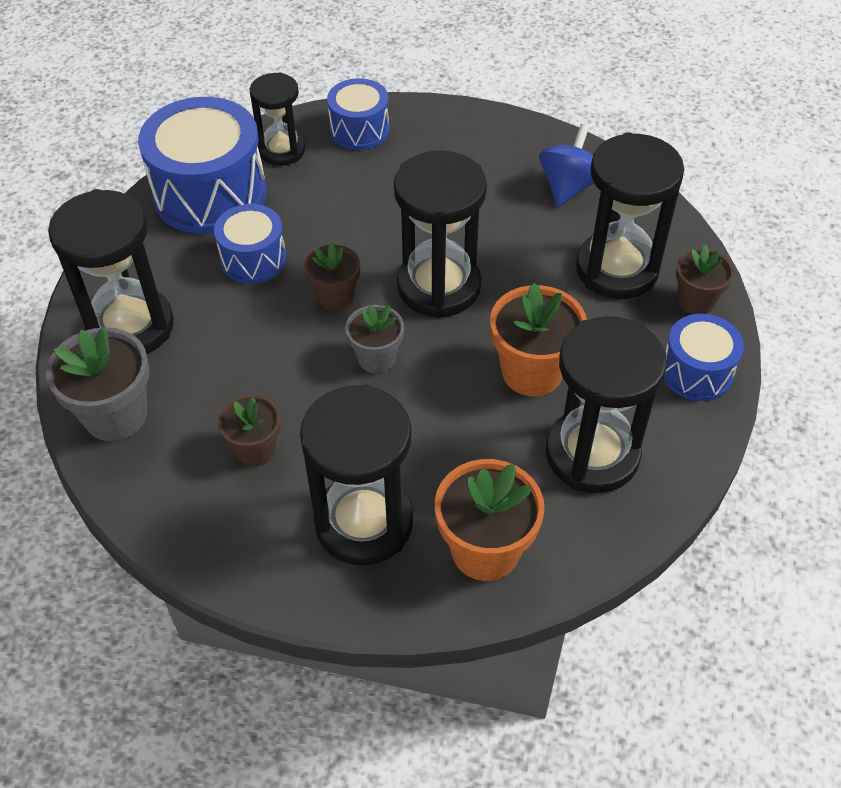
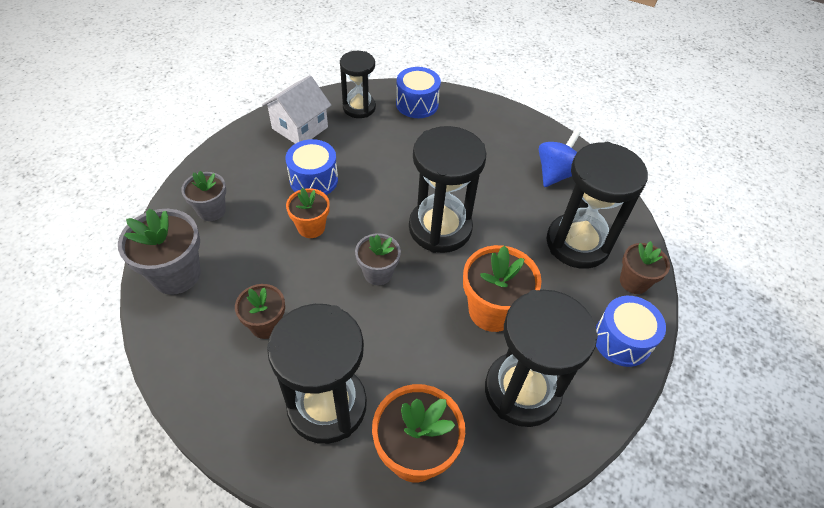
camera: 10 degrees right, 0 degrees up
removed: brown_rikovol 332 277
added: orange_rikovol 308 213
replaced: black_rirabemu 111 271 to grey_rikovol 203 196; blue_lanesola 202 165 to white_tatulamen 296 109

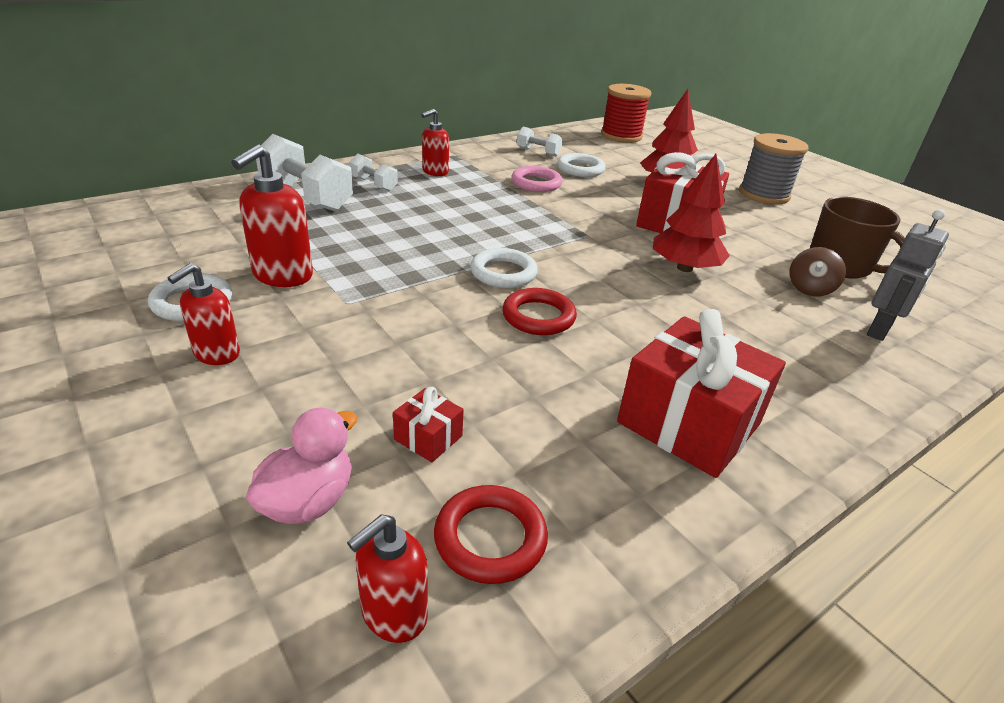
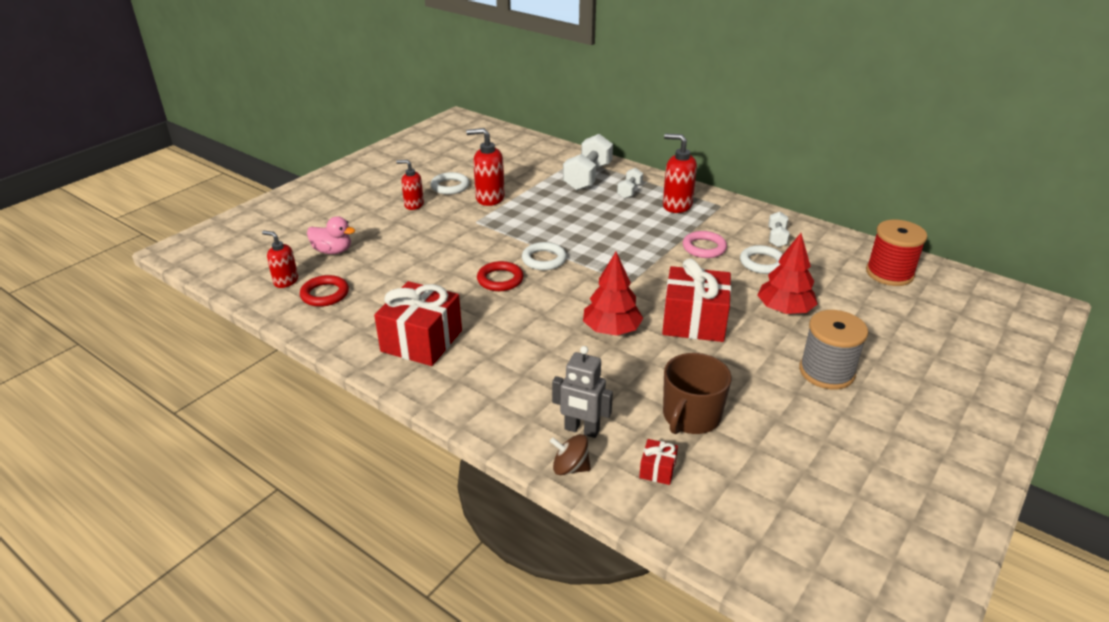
camera: 75 degrees right, 0 degrees up
moved: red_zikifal 428 424 to 658 462; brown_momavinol 817 271 to 570 454
resized: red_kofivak 435 142 = 680 173 x1.54

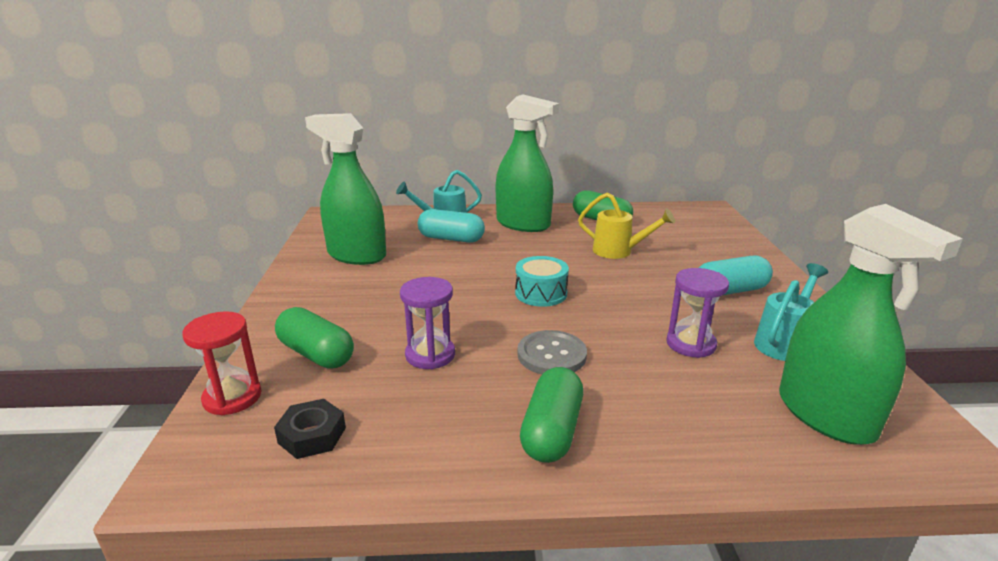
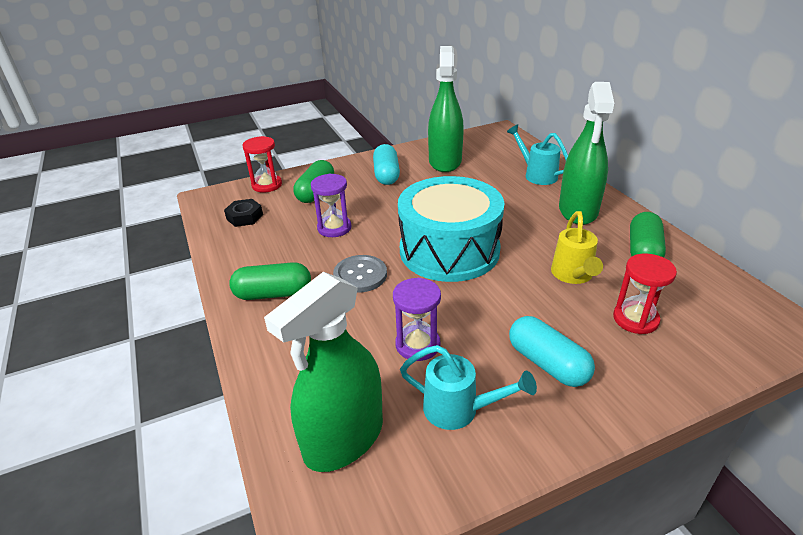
camera: 70 degrees right, 10 degrees up
added: red_rirabemu 645 293
moved: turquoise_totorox 451 226 to 386 164
resized: turquoise_lanesola 542 281 = 451 229 x2.20

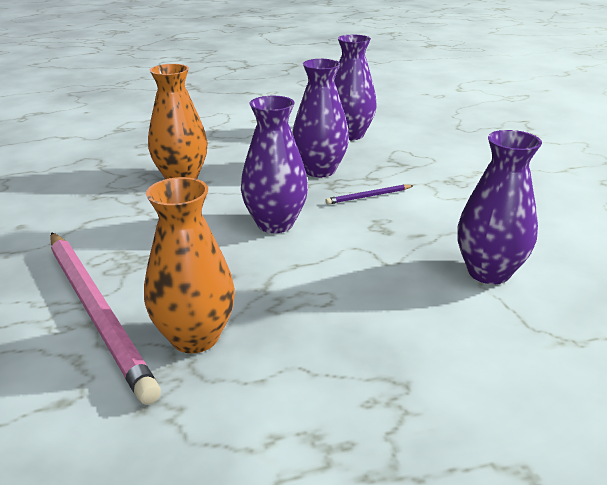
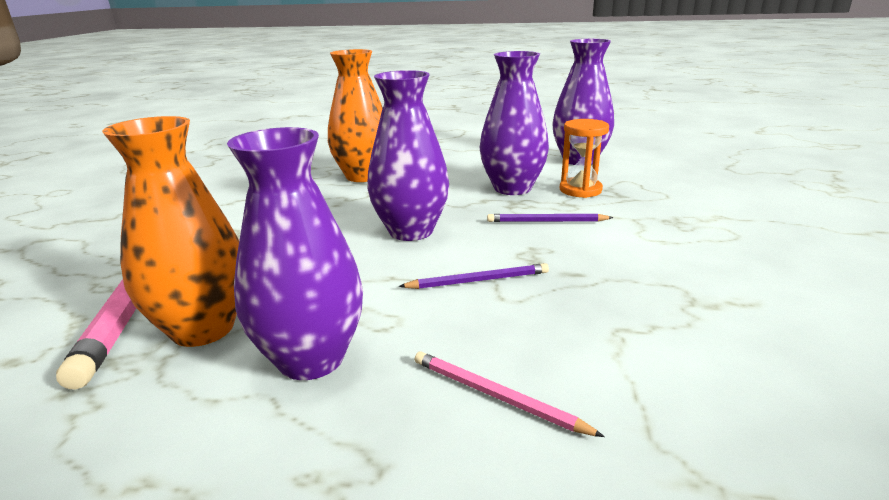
camera: 25 degrees right, 5 degrees down
added: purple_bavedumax 474 276; pink_bavedumax 509 394; orange_rirabemu 584 158
moved: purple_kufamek 499 207 to 295 253

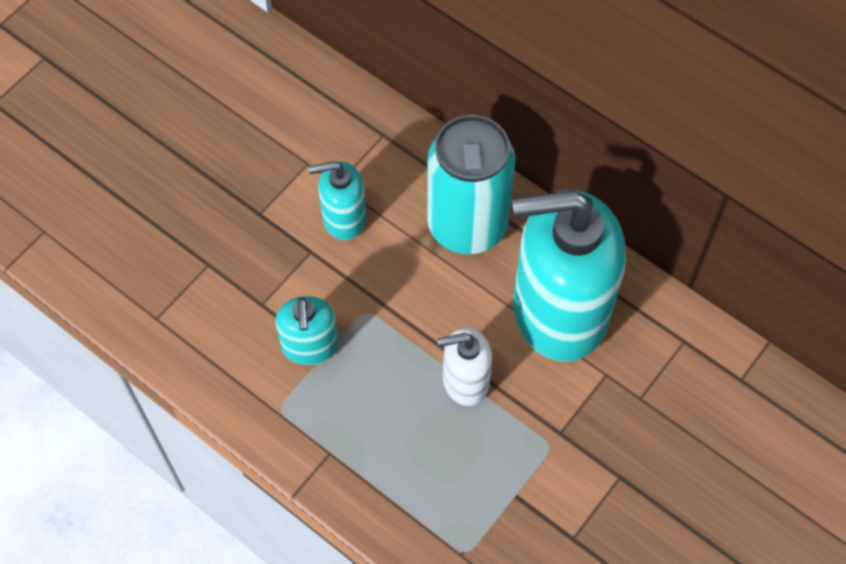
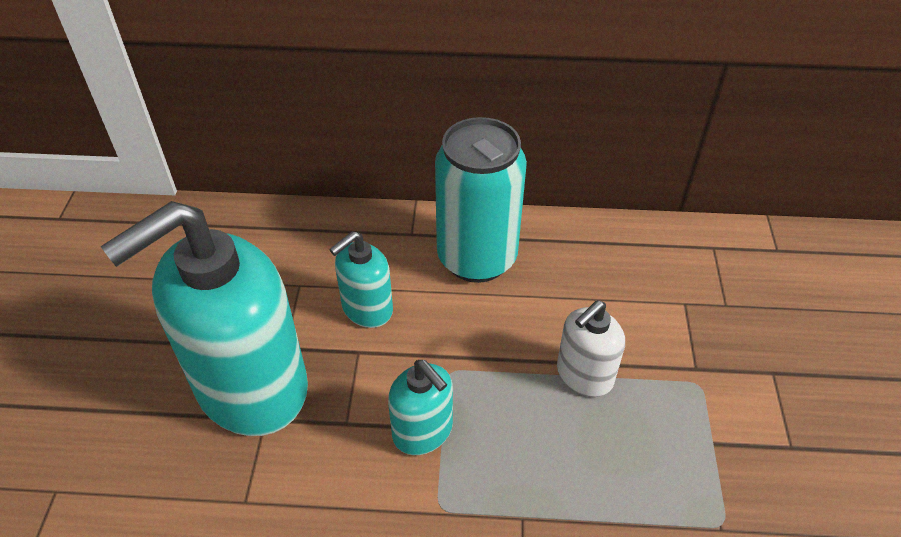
camera: 35 degrees left, 15 degrees down
moved: turquoise_kofivak 569 276 to 204 318

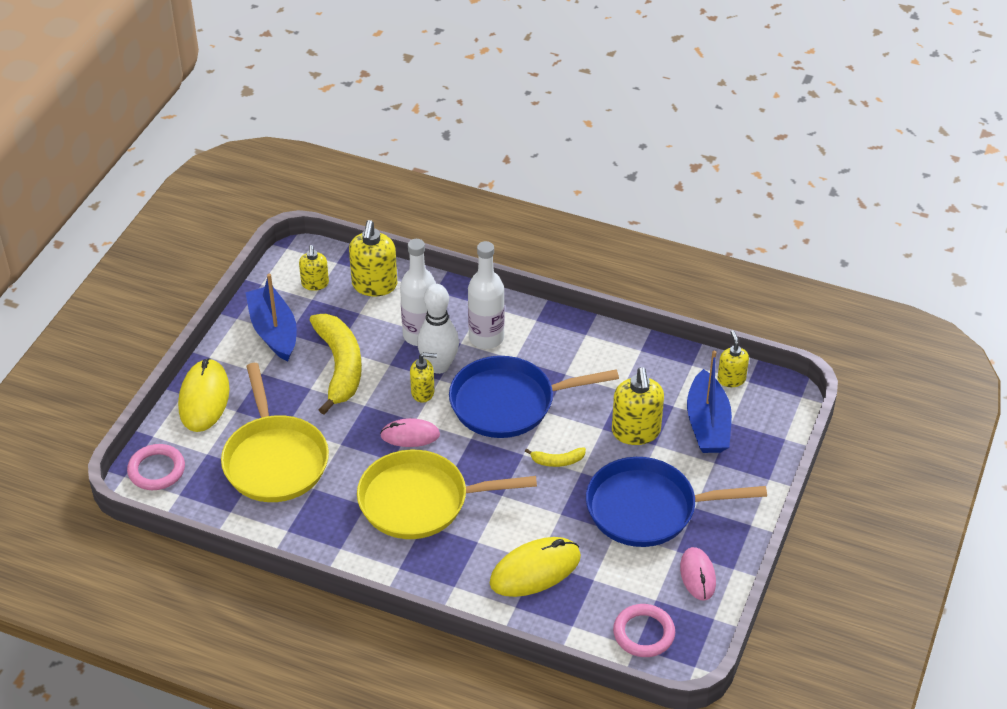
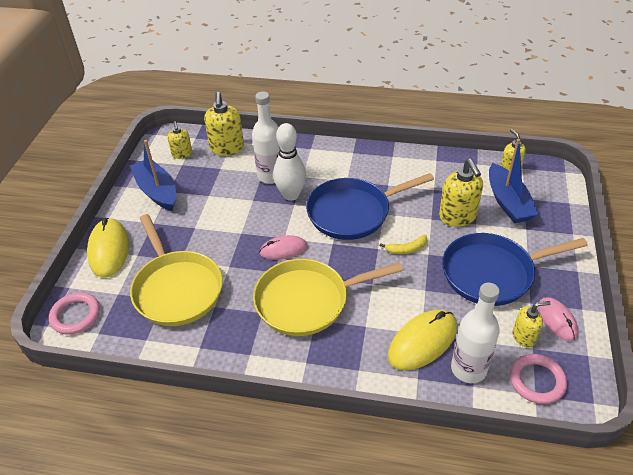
camera: 10 degrees left, 0 degrees up
removed: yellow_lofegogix 336 364
moved: yellow_kofivak 423 377 to 532 324; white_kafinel 486 295 to 475 333

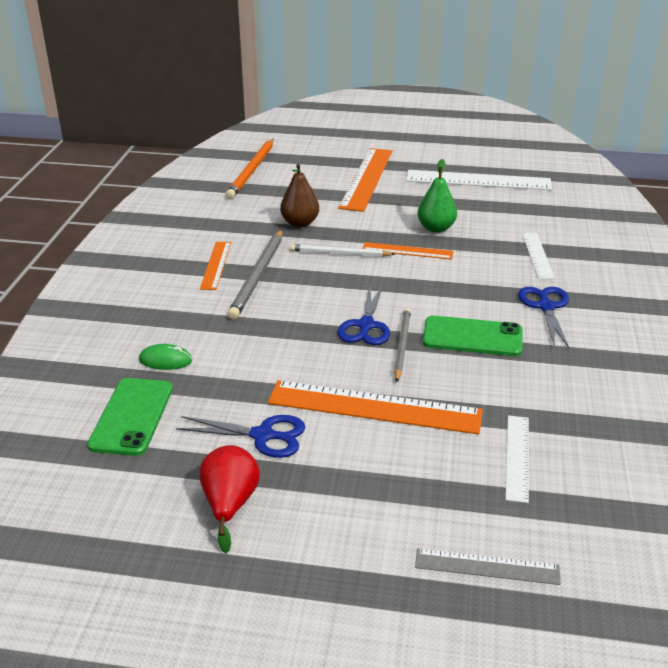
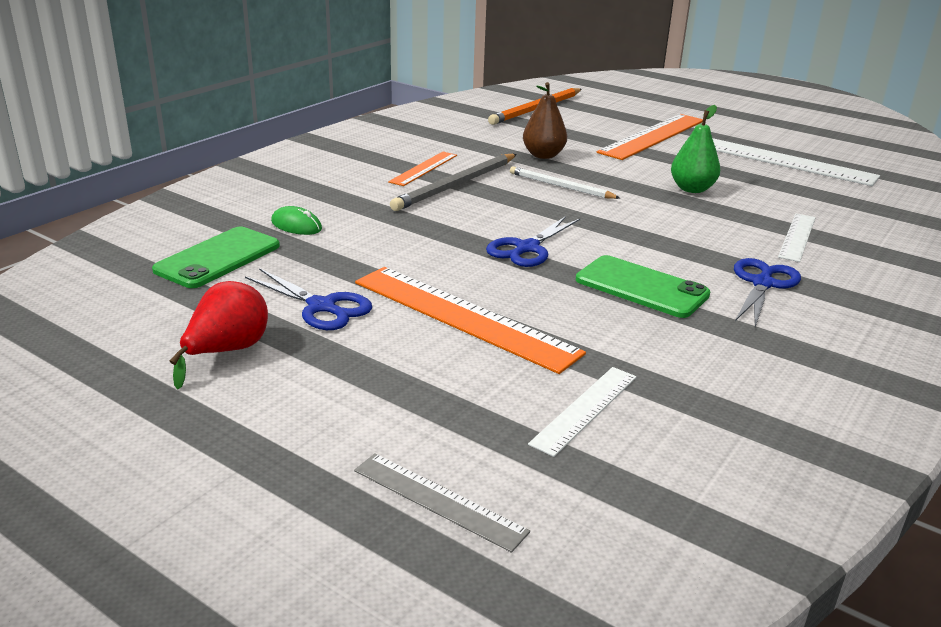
camera: 25 degrees right, 5 degrees down
removed: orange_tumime 408 251; grey_bavedumax 402 345

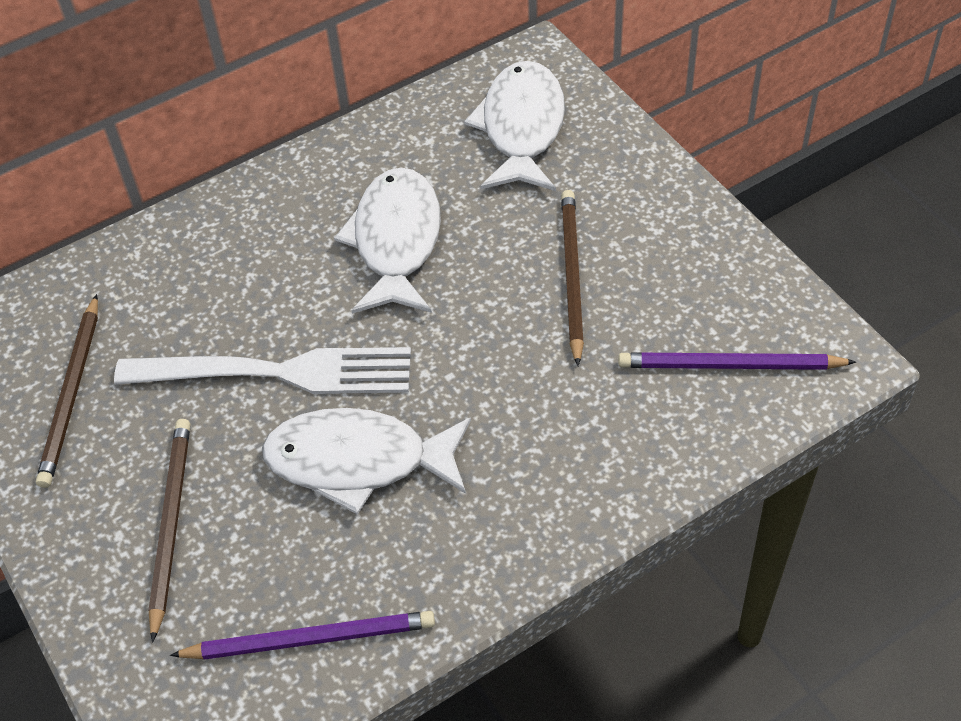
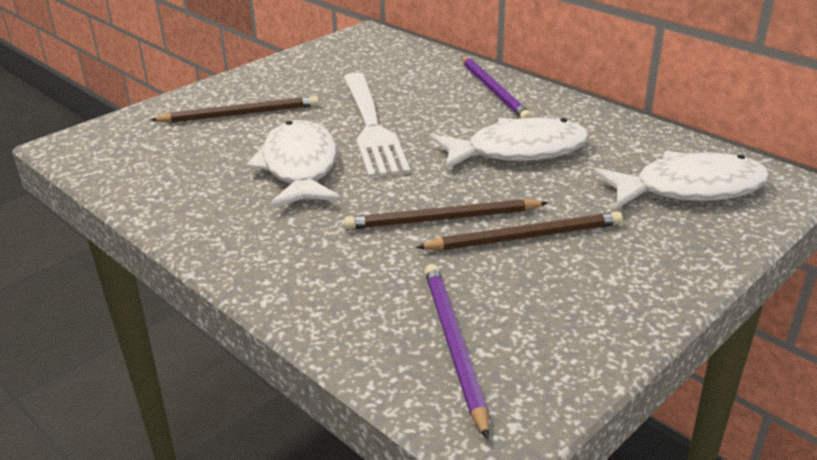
camera: 75 degrees right, 20 degrees down
moved: brown_bavedumax 67 391 to 446 214; purple_bavedumax 302 635 to 496 87

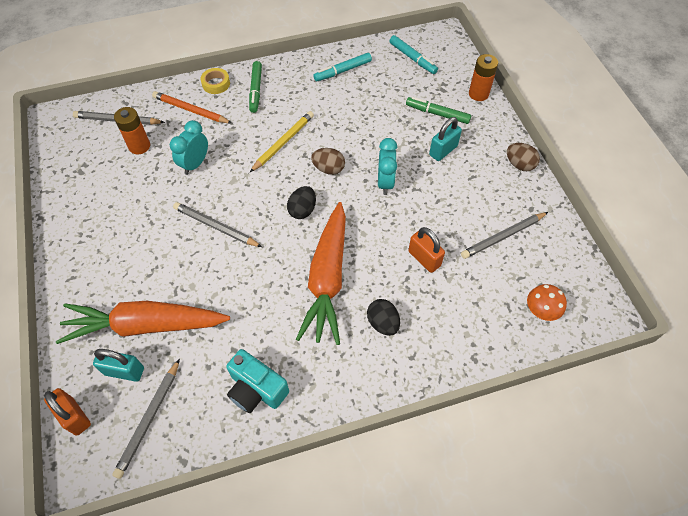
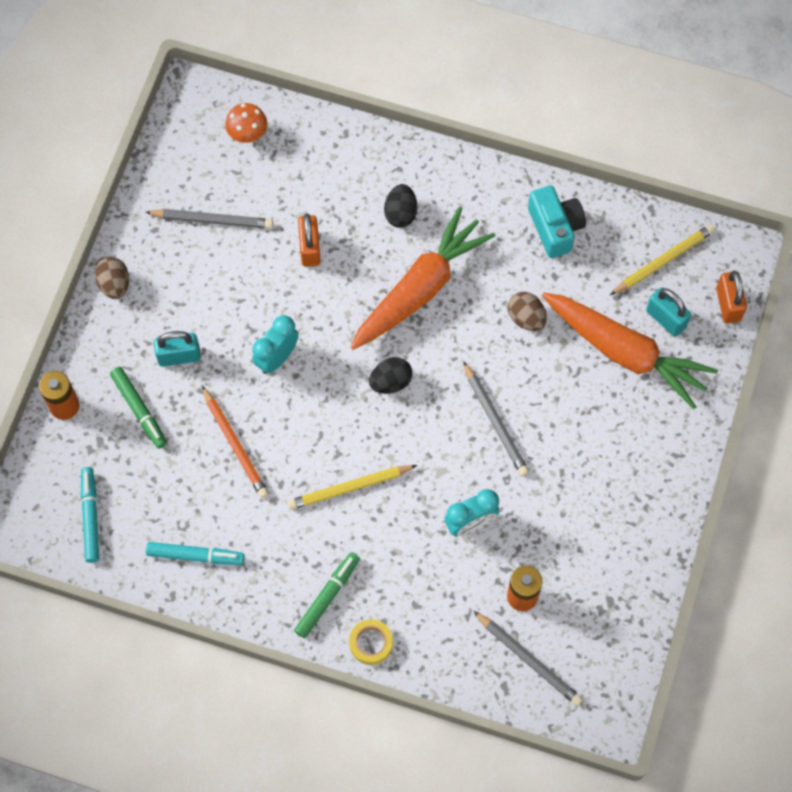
camera: 145 degrees left, 10 degrees up
moved: orange_bavedumax 192 107 to 235 442; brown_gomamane 328 161 to 527 311
recoloured: grey_bavedumax 146 419 to yellow_bavedumax 662 259

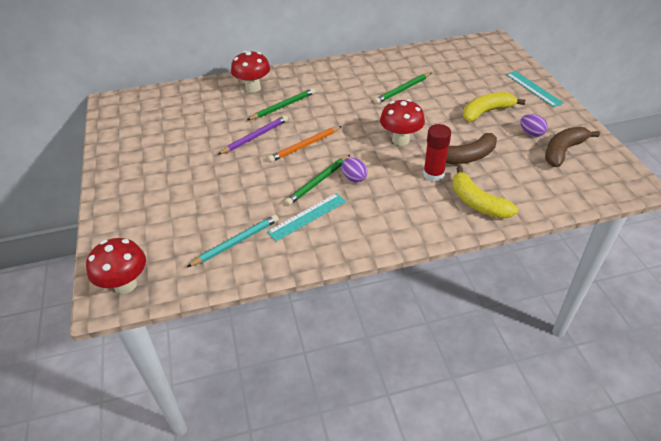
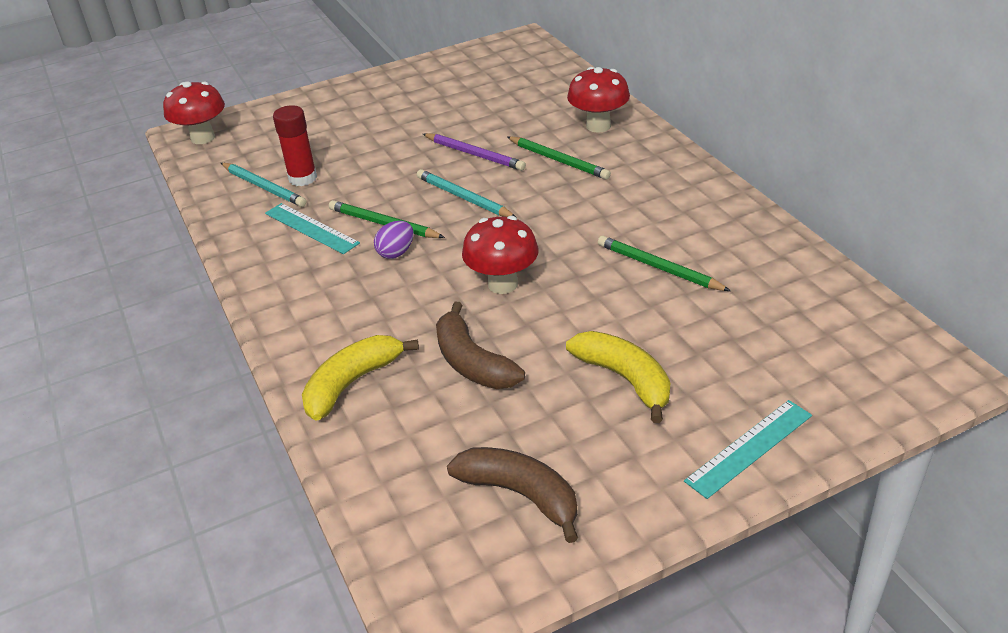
camera: 80 degrees right, 5 degrees down
removed: purple_gomamane 534 125
moved: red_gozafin 437 153 to 295 145
recoloured: orange_bavedumax 305 144 to turquoise_bavedumax 467 193

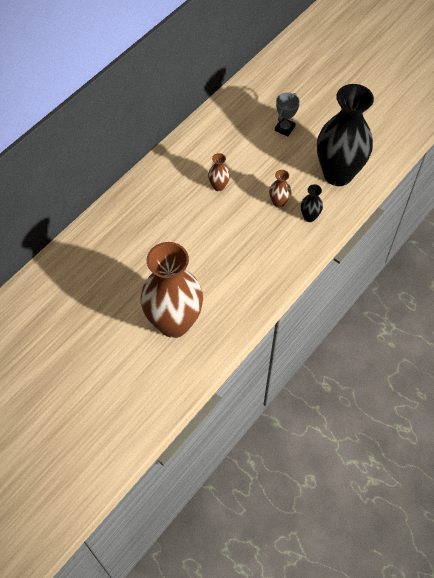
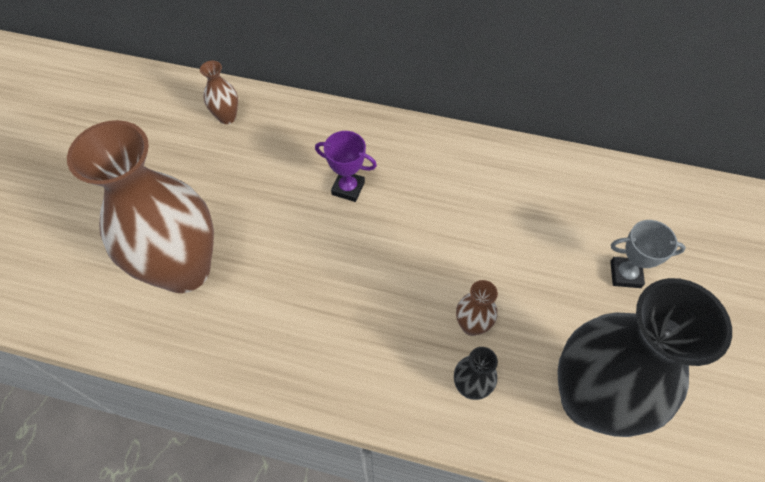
camera: 65 degrees right, 0 degrees up
added: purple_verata 346 166
moved: brown_kufamek 219 172 to 219 92

